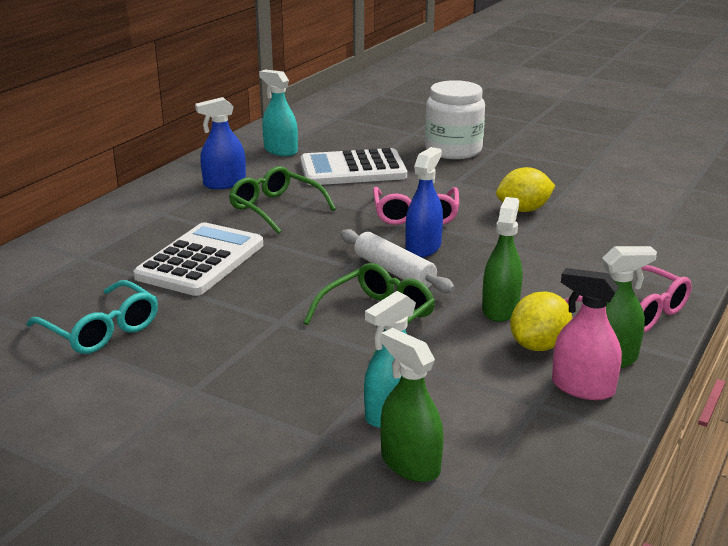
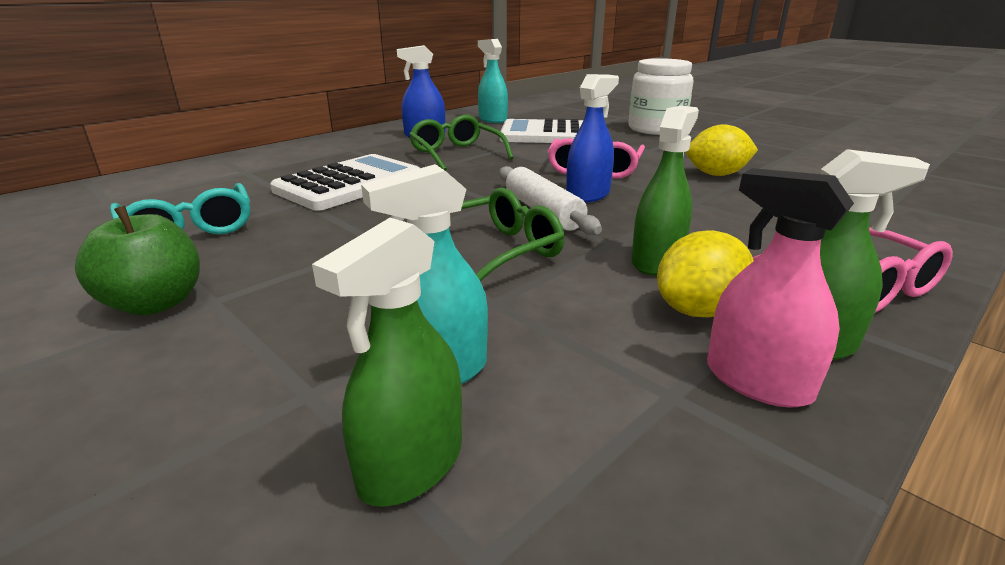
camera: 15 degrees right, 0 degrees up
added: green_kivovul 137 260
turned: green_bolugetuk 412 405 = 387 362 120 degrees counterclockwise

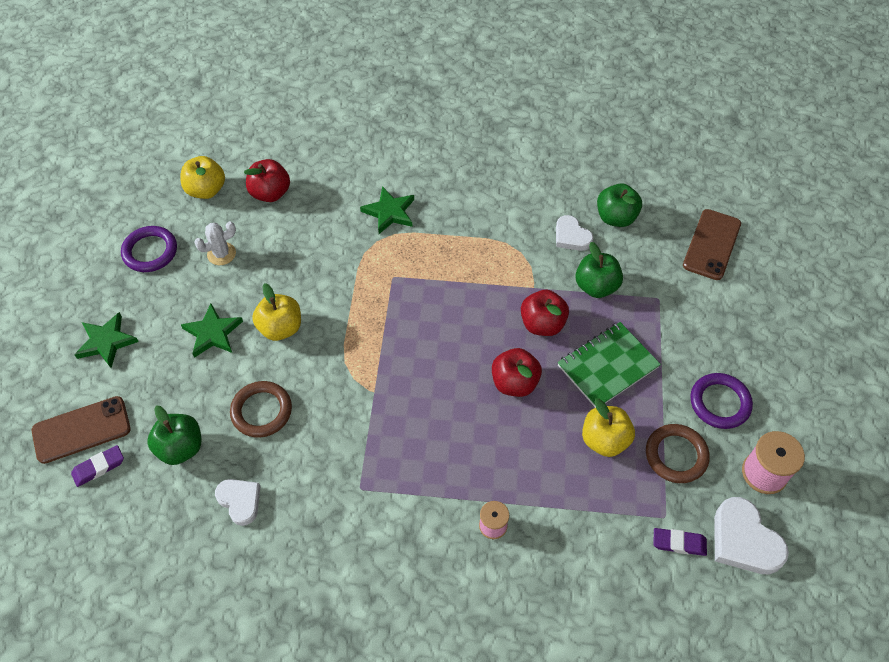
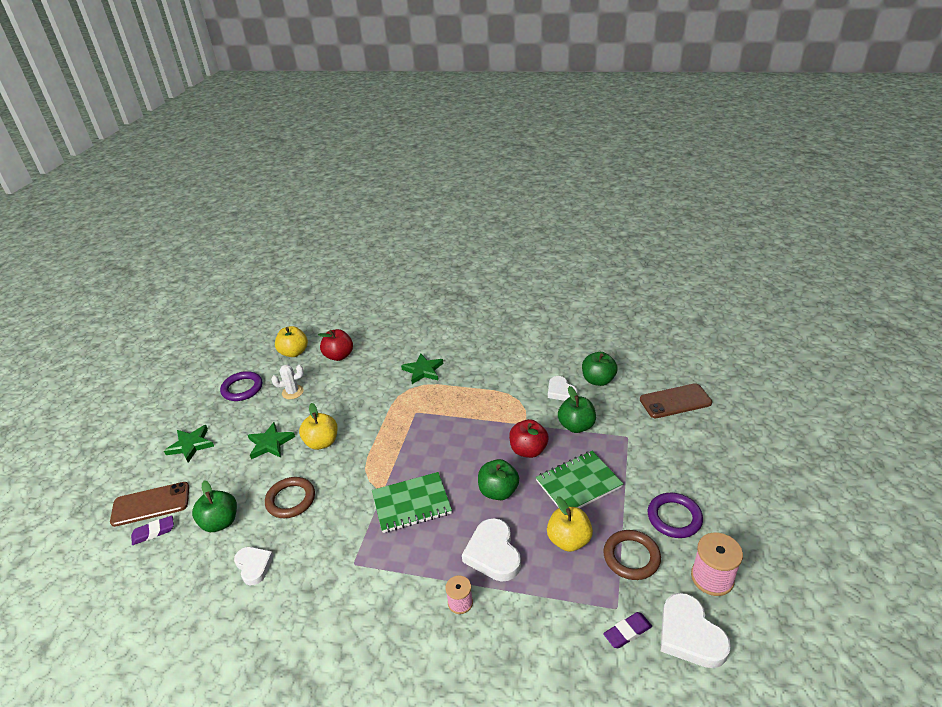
camera: 10 degrees right, 20 degrees down
added: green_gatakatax 412 502; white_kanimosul 491 550
recoloured: red_kivovul 517 372 to green_kivovul 498 479
turned: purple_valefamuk 680 542 = 627 630 45 degrees counterclockwise; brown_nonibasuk 712 244 = 676 400 45 degrees clockwise

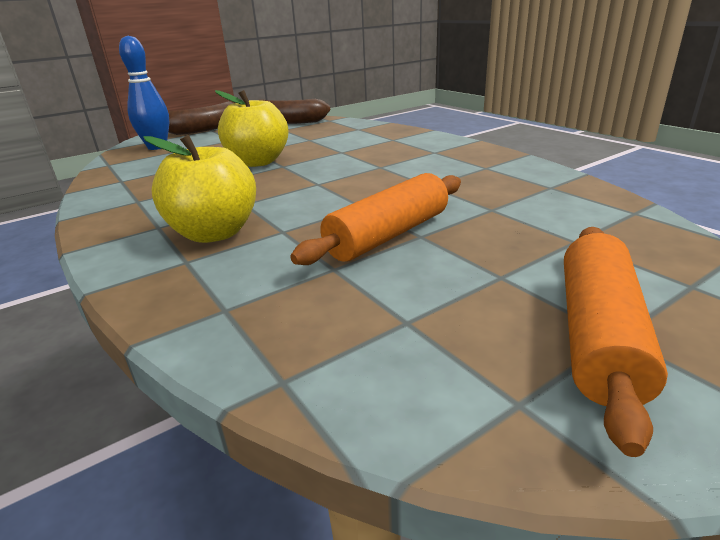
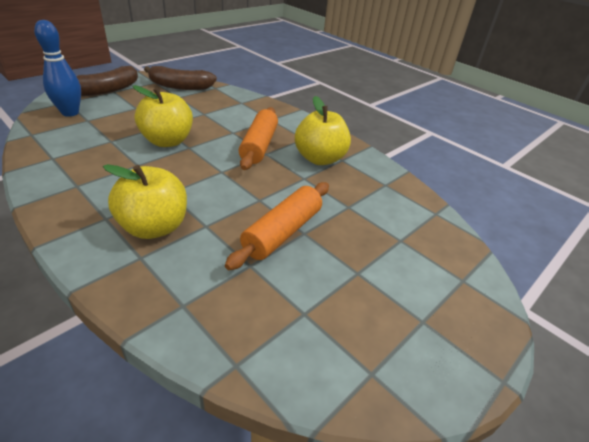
camera: 15 degrees left, 10 degrees up
added: yellow_kivovul 323 130
moved: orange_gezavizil 616 342 to 258 138

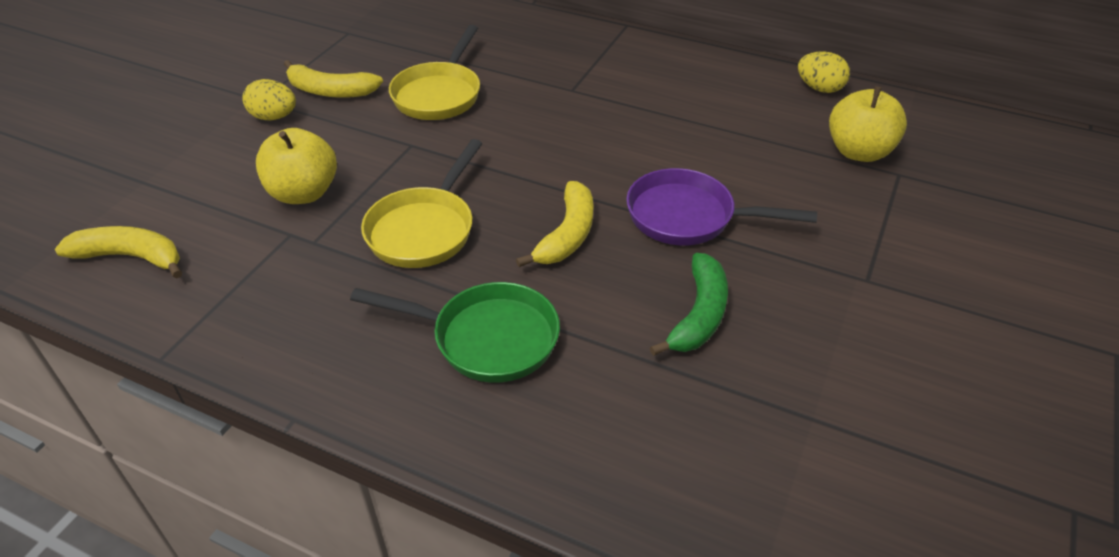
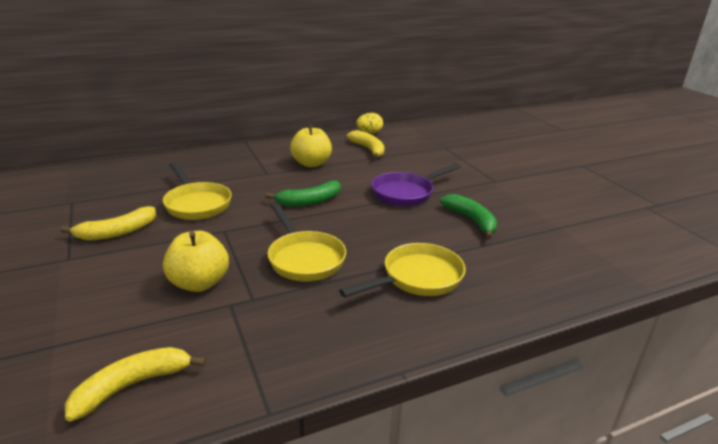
camera: 50 degrees left, 15 degrees down
removed: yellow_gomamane 269 99
added: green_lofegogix 303 193
moved: yellow_lofegogix 554 224 to 365 144; yellow_kivovul 868 124 to 311 146
recoloured: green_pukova 455 332 to yellow_pukova 402 270

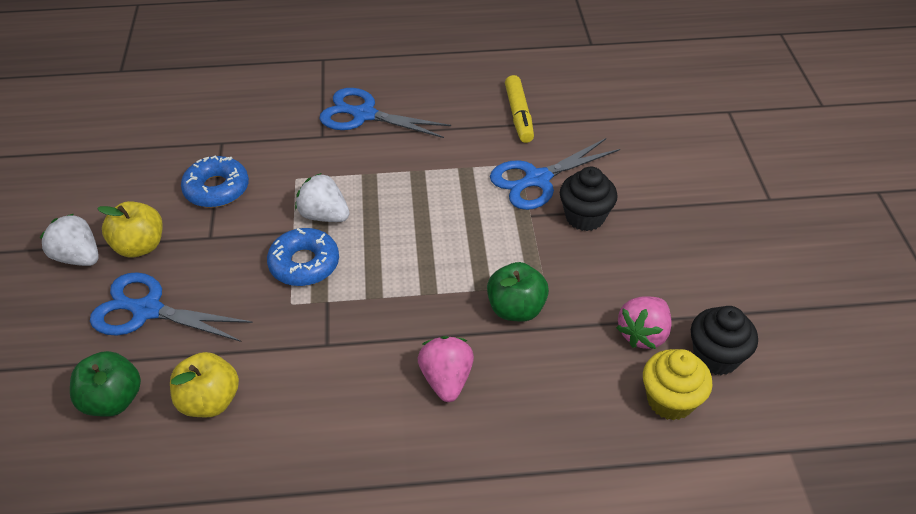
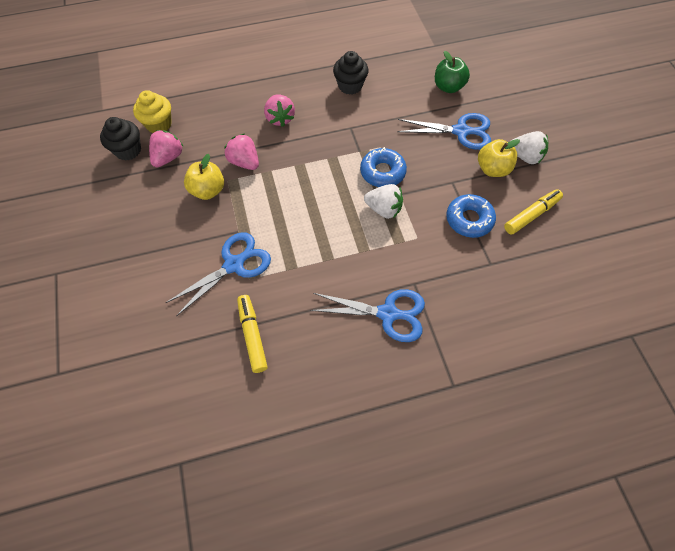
camera: 170 degrees right, 15 degrees up
added: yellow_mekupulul 533 211
moved: yellow_kivovul 204 384 to 204 177; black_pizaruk 589 199 to 351 73
replaced: green_kivovul 518 292 to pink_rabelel 241 152

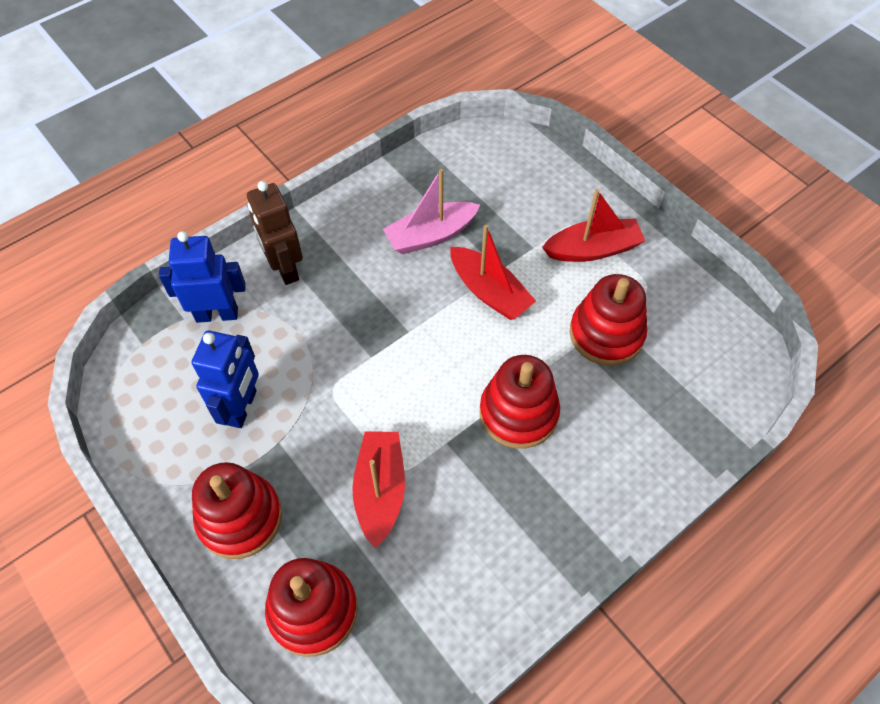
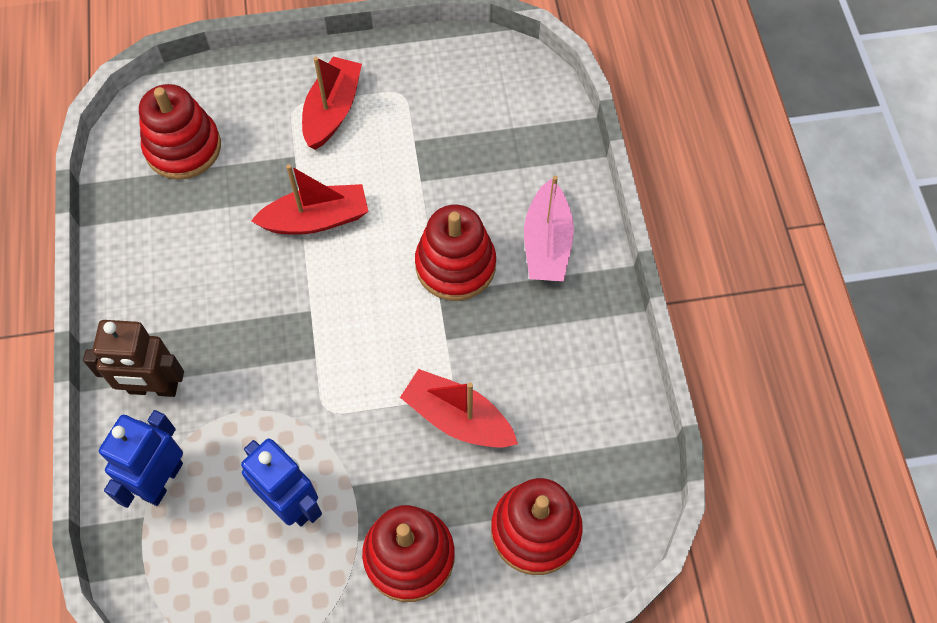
camera: 60 degrees left, 5 degrees up
moved: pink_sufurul 431 211 to 549 228; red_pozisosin 608 320 to 180 132

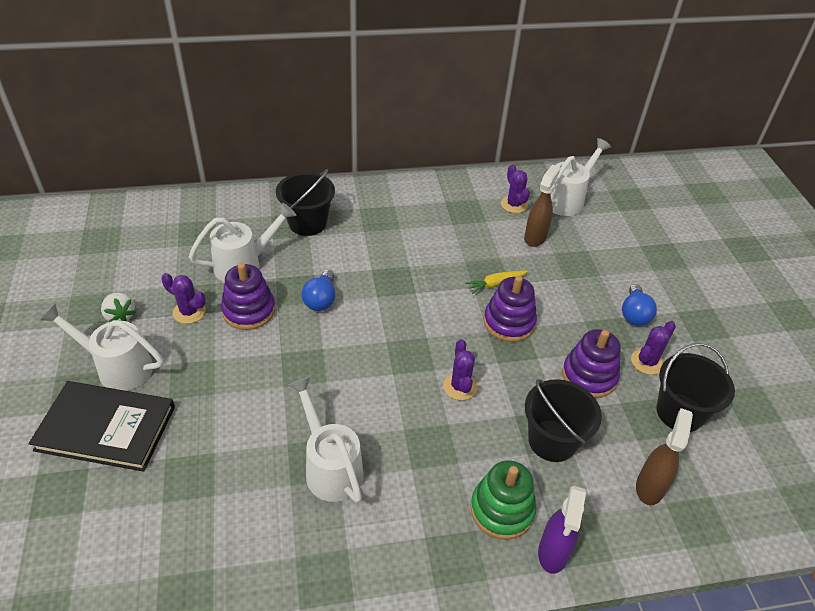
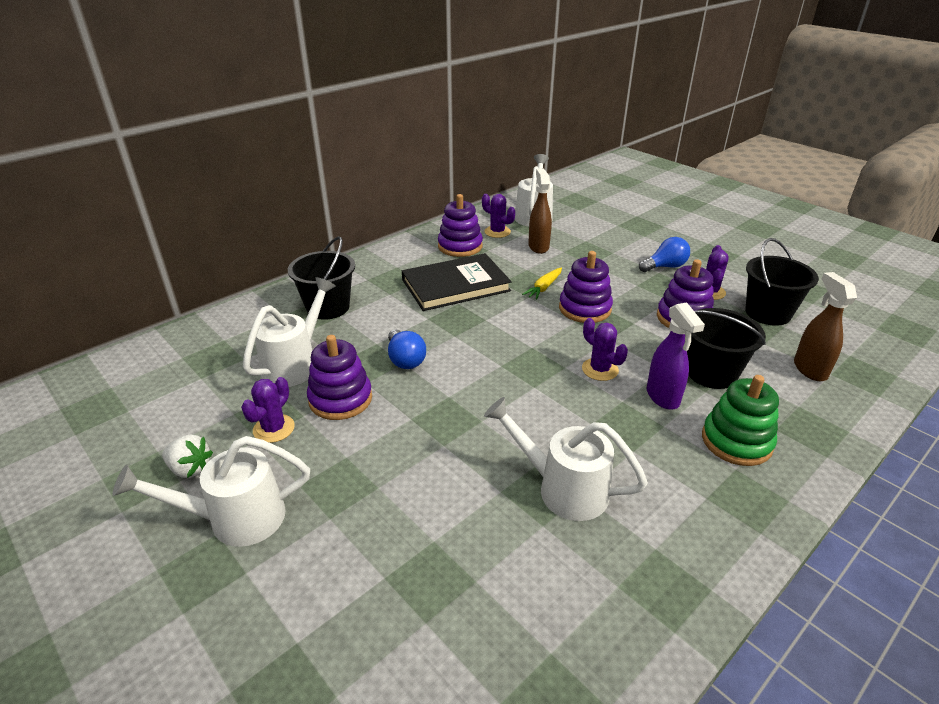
camera: 30 degrees left, 10 degrees down
added: purple_pozisosin 460 225
moved: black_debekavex 101 426 to 457 282; purple_bolugetuk 562 530 to 676 356
turned: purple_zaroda 183 298 = 268 410 60 degrees counterclockwise; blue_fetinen 639 305 = 664 254 90 degrees counterclockwise

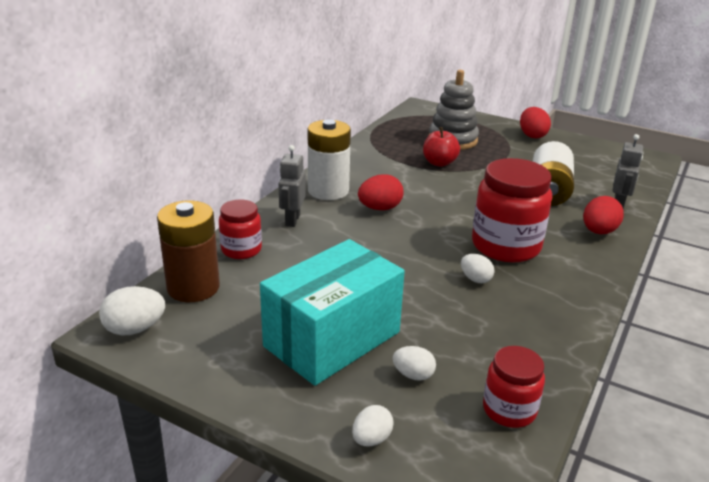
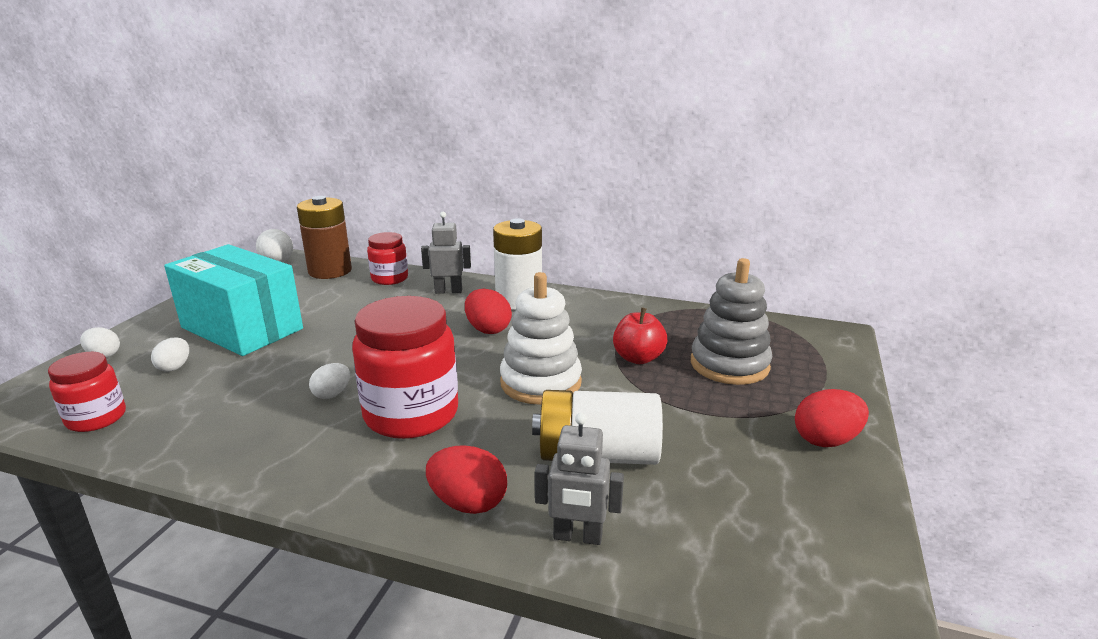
camera: 80 degrees right, 5 degrees down
added: white_pozisosin 541 338

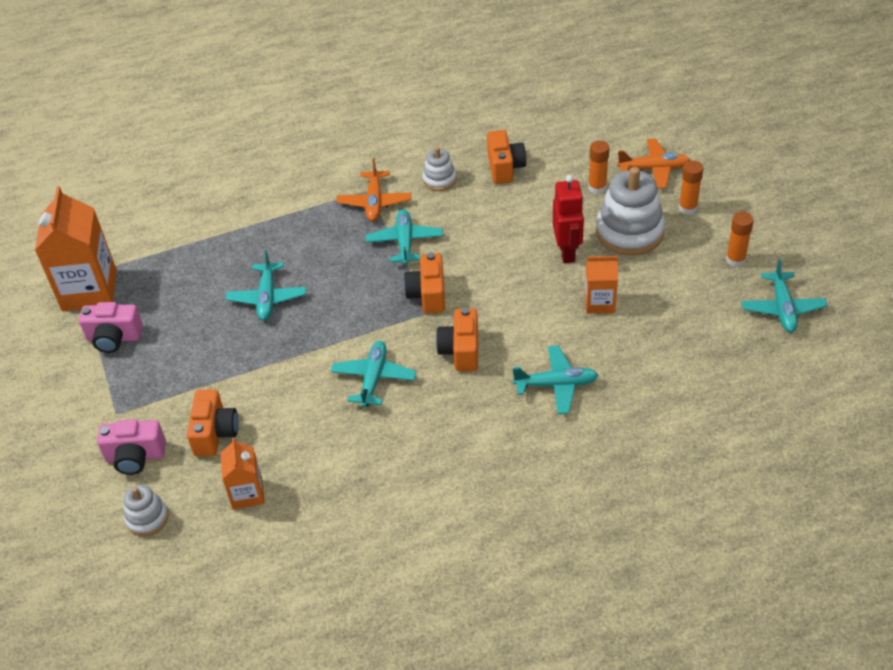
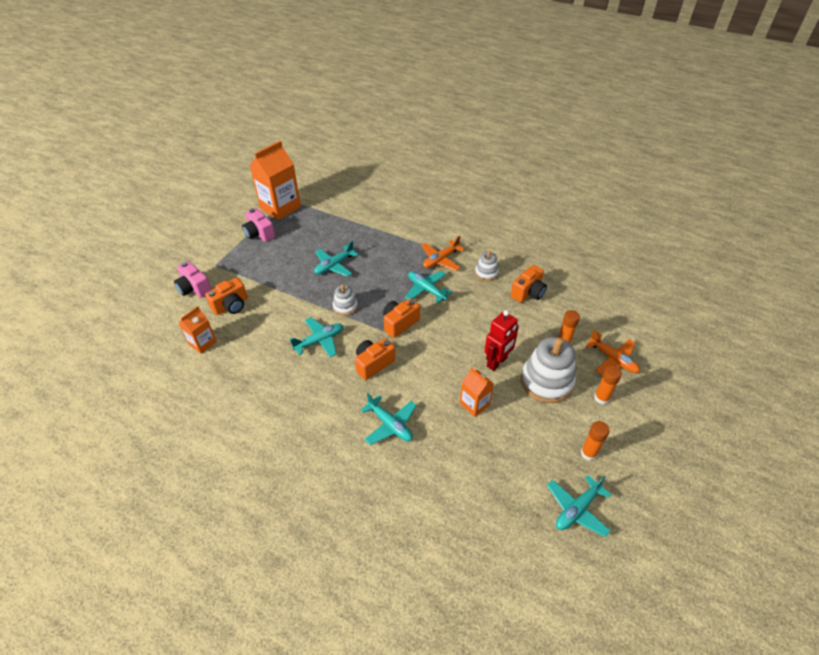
camera: 45 degrees right, 0 degrees up
moved: white_pozisosin 146 510 to 345 300
turned: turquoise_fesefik 404 237 = 428 287 90 degrees counterclockwise

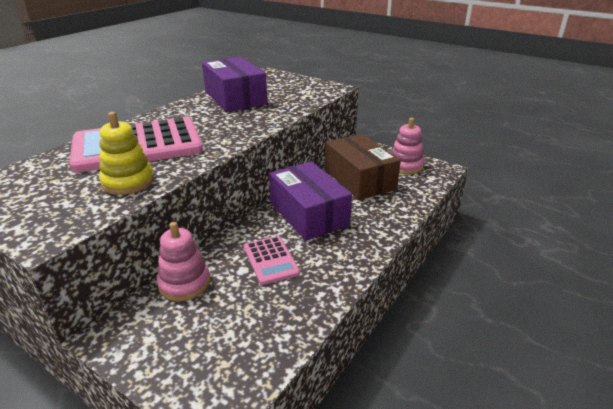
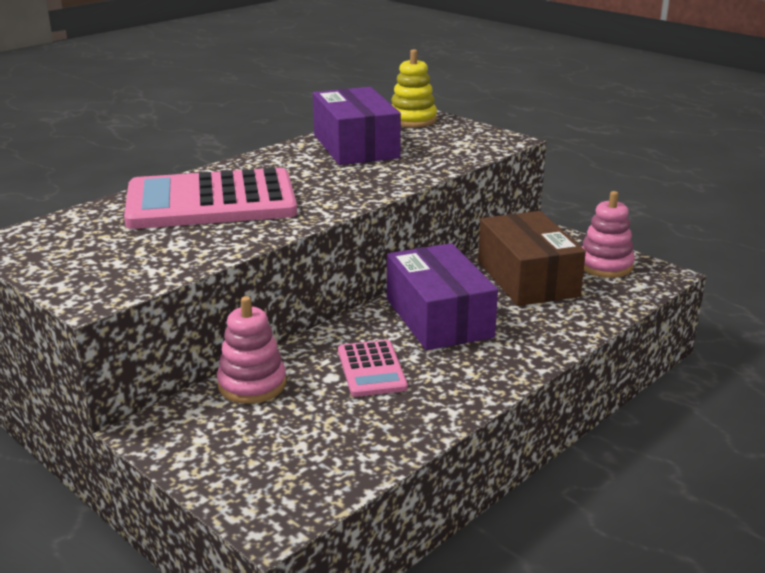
camera: 10 degrees right, 5 degrees down
moved: yellow_pozisosin 126 153 to 414 88

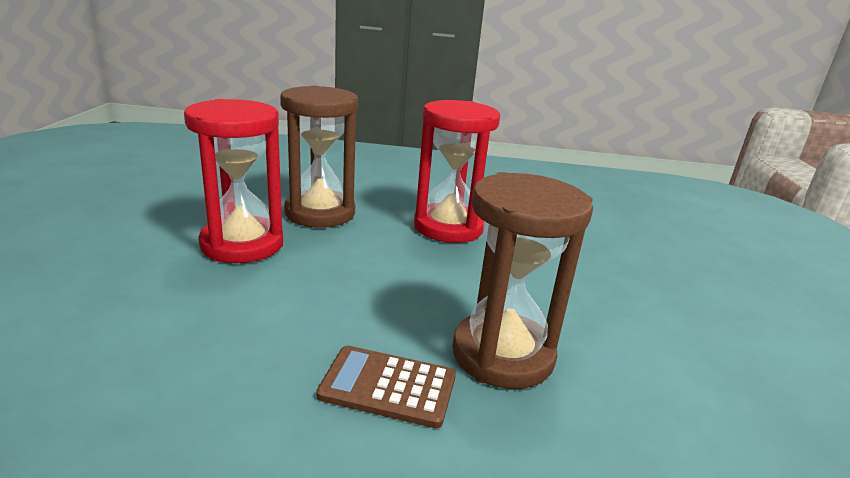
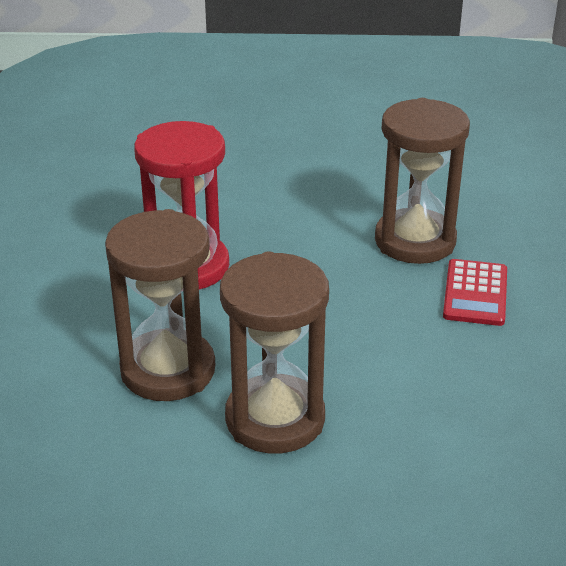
camera: 90 degrees left, 10 degrees up
recoloured: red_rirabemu 233 181 to brown_rirabemu 274 352; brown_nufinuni 386 386 to red_nufinuni 475 292

